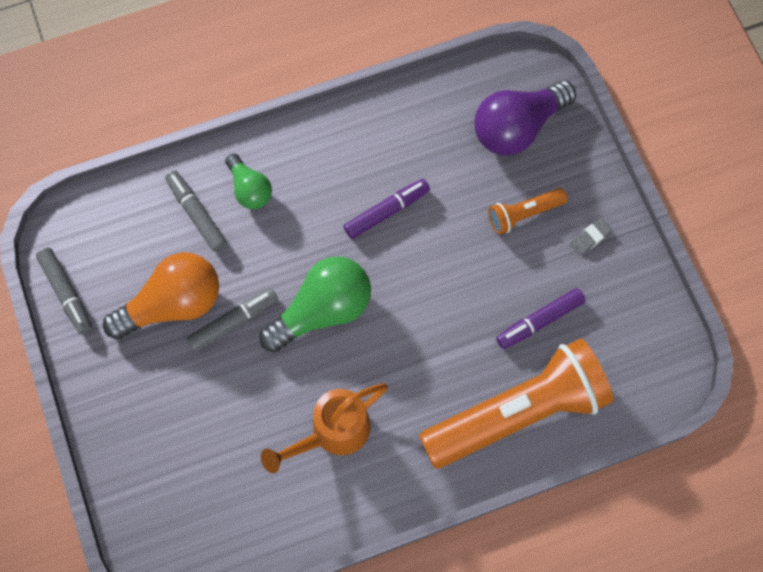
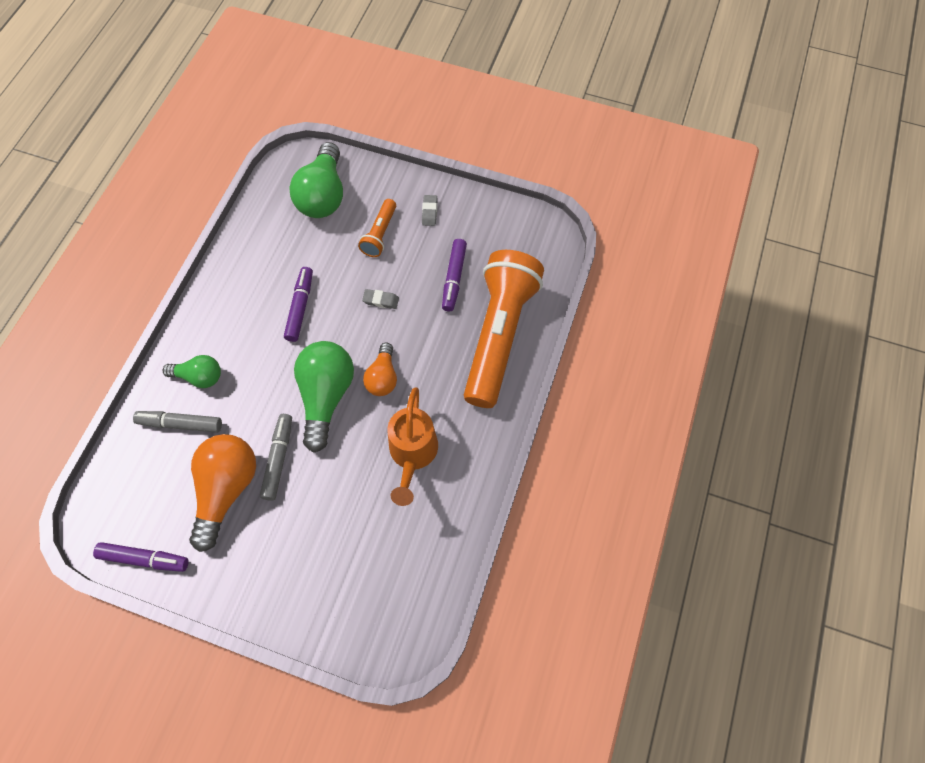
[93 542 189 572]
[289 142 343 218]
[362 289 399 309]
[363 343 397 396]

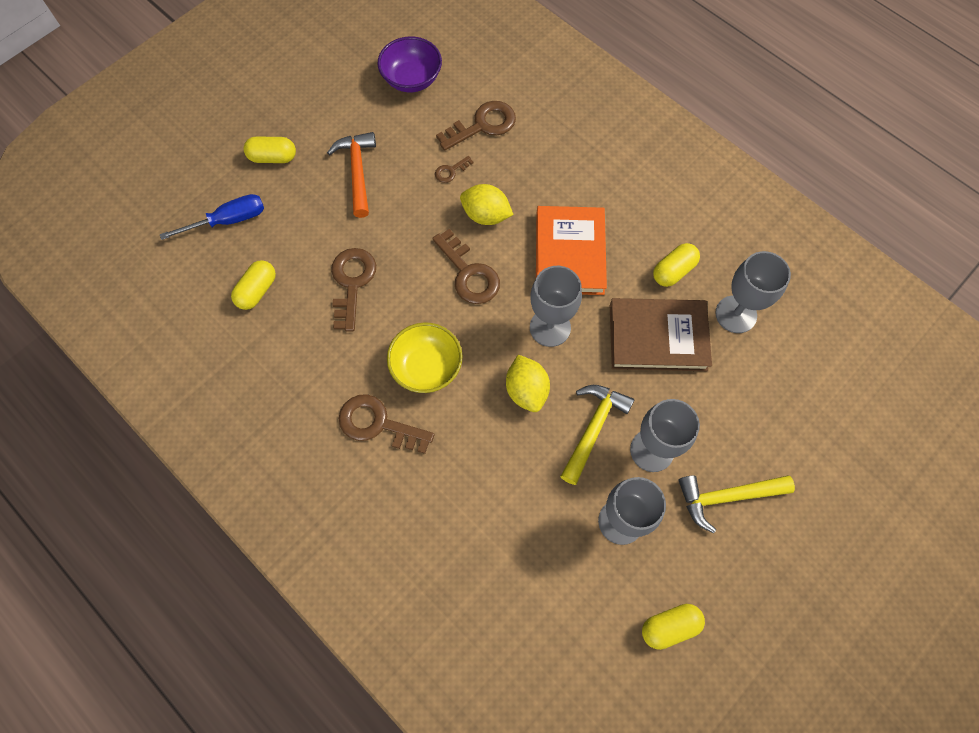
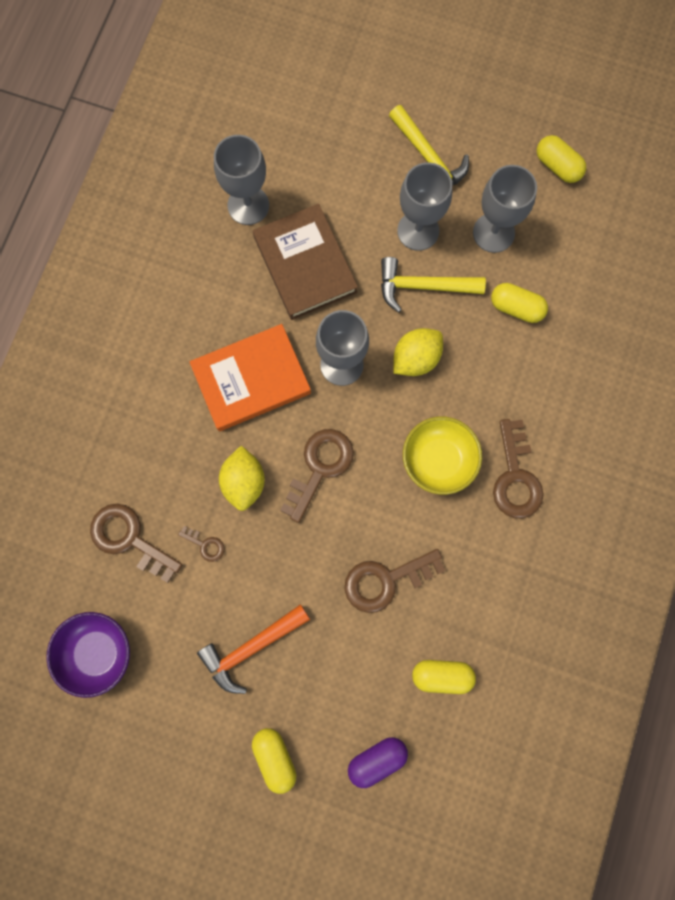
[348 737 408 788]
[491 283 548 323]

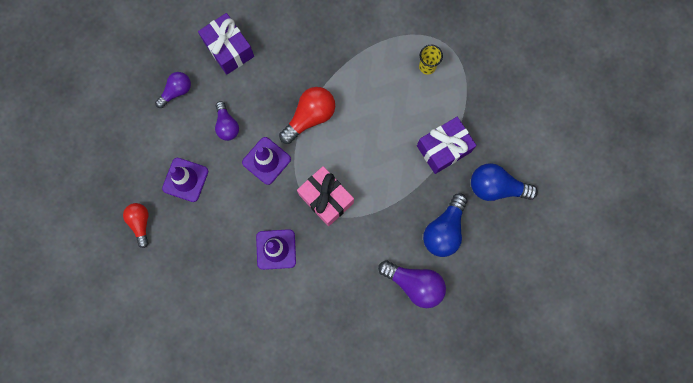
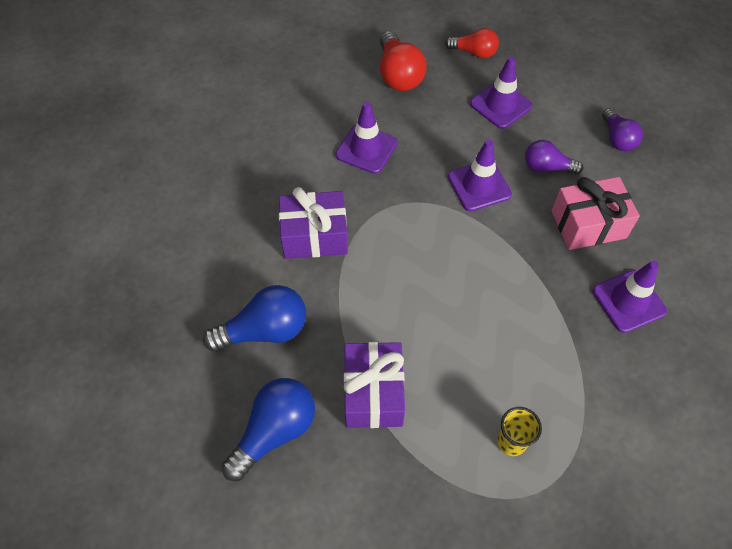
[203 285 306 352]
[279 187 348 259]
[380 31 427 91]
[552 177 640 250]
[593 261 667 333]
[378 260 446 308] (first image)

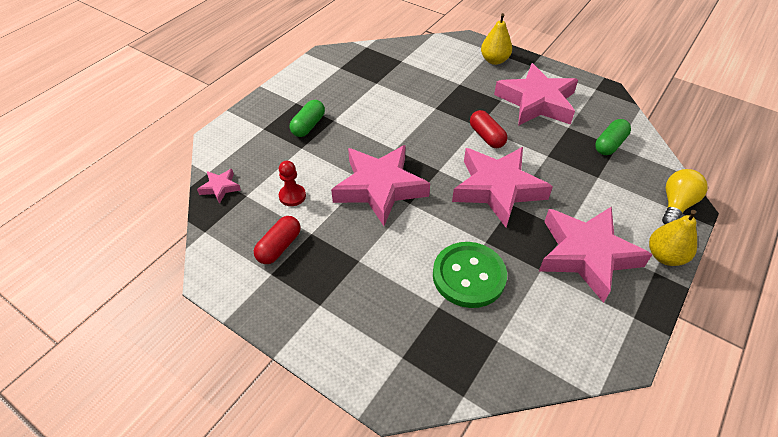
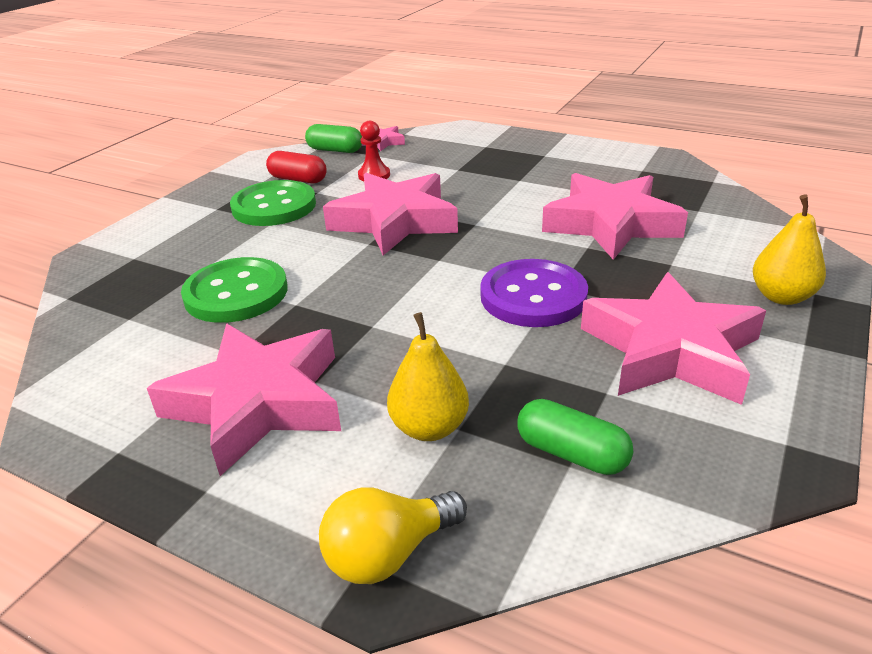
[230 180 316 226]
[305 124 362 153]
[319 487 467 584]
[387 312 469 441]
[481 259 588 327]
[542 173 688 260]

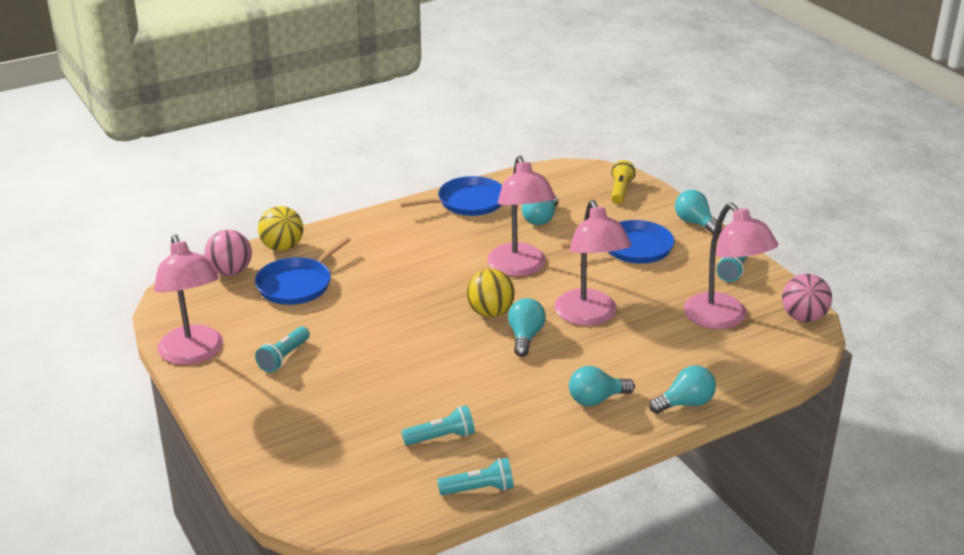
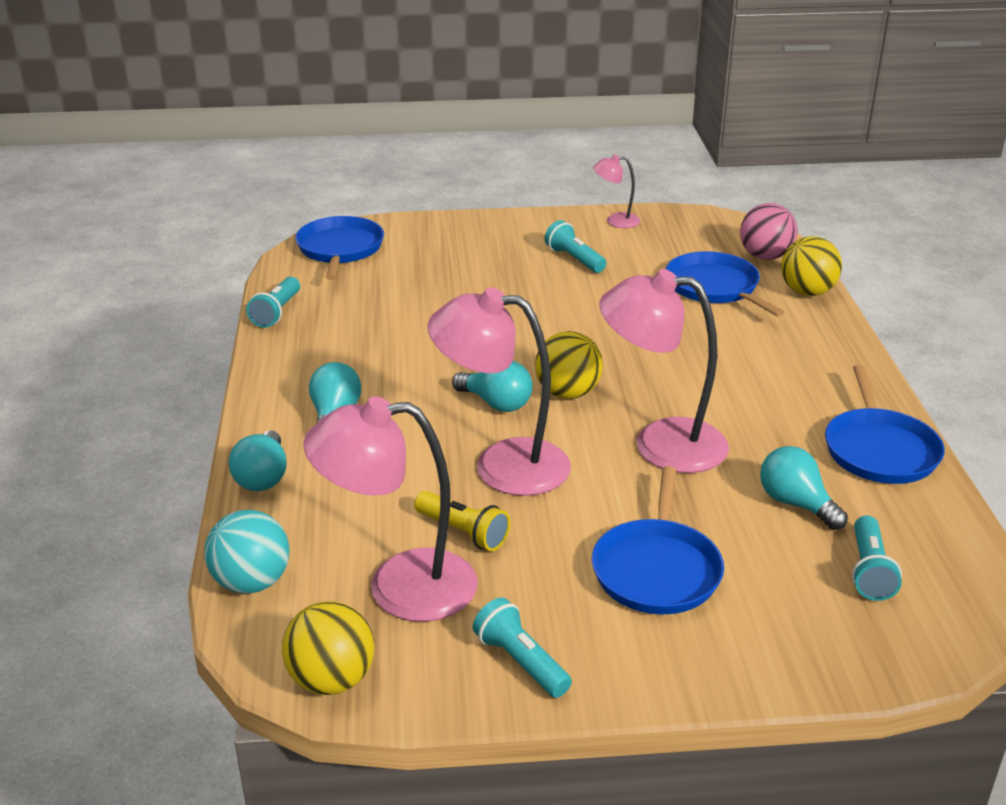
[204 510 290 594]
[282 601 374 695]
[295 216 384 280]
[414 491 510 551]
[593 154 640 228]
[852 516 902 601]
[675 190 722 235] (first image)

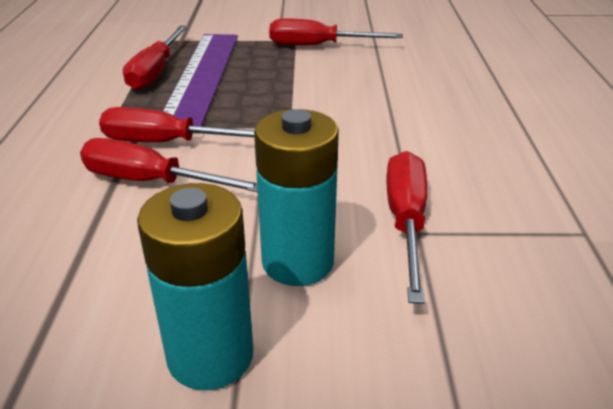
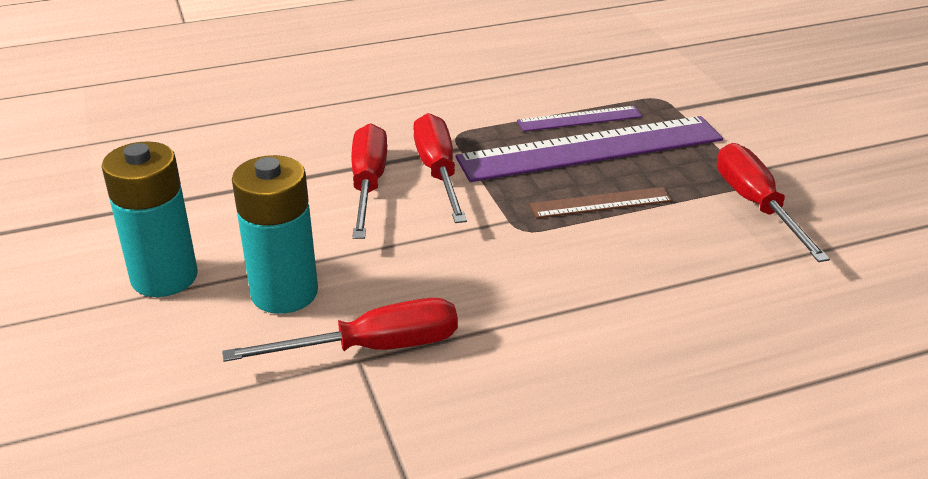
[517 106 643 132]
[530 187 673 218]

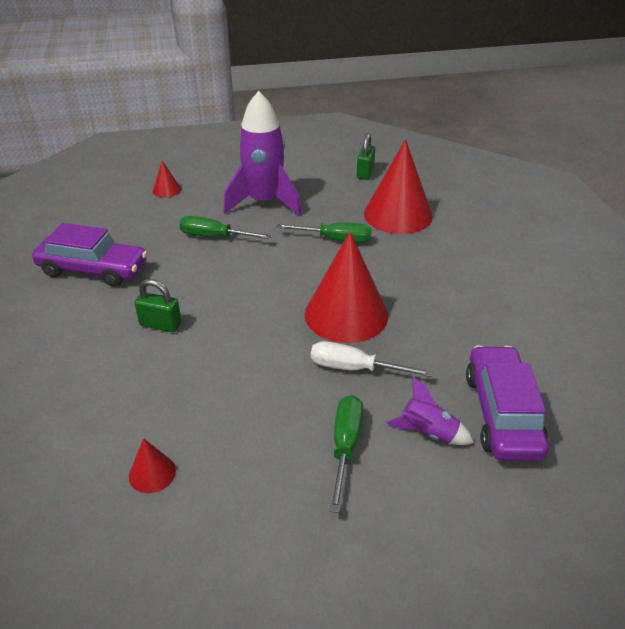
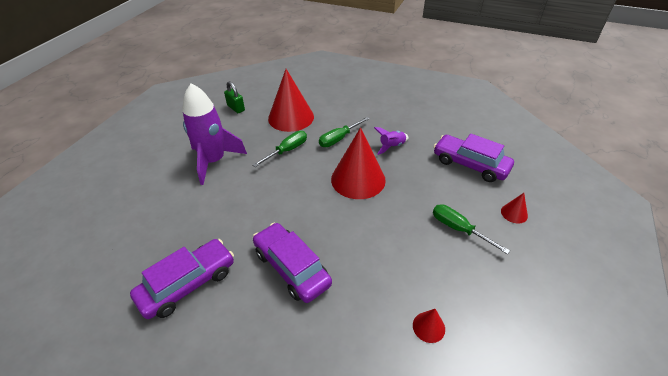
[253 223 332 303]
[319 117 370 147]
[374 127 409 155]
[501 193 528 223]
[311 341 432 377] (first image)

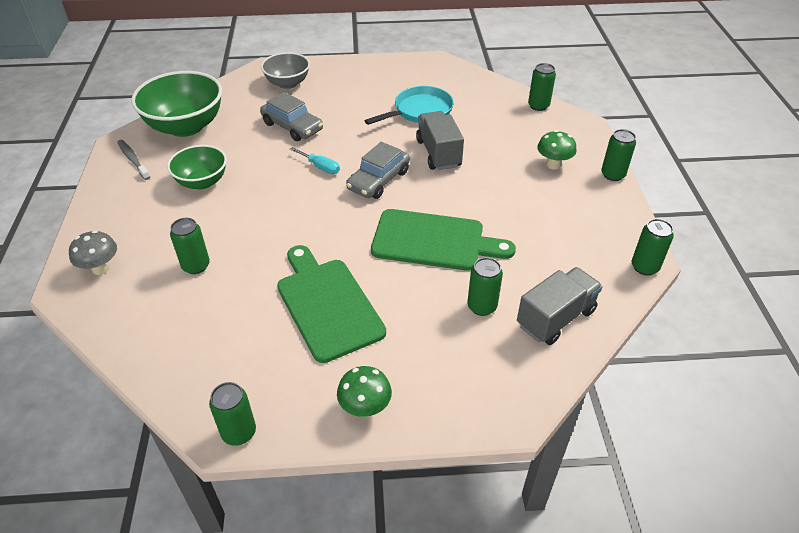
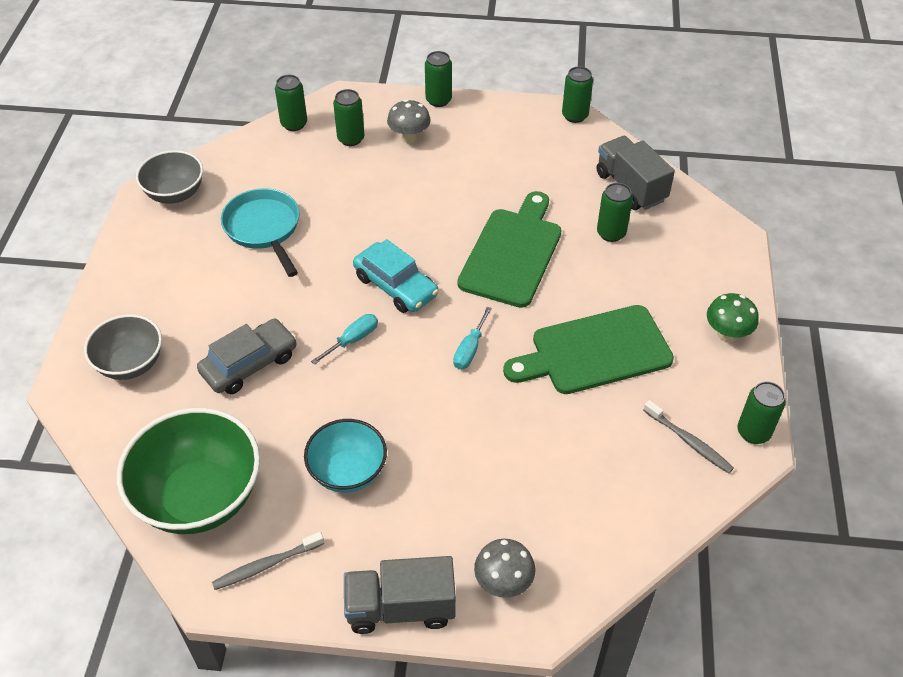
[136 150 203 204]
[304 419 387 493]
[333 89 365 146]
[344 556 456 634]
[353 239 439 313]
[387 99 431 143]
[453 307 492 369]
[643 400 734 473]

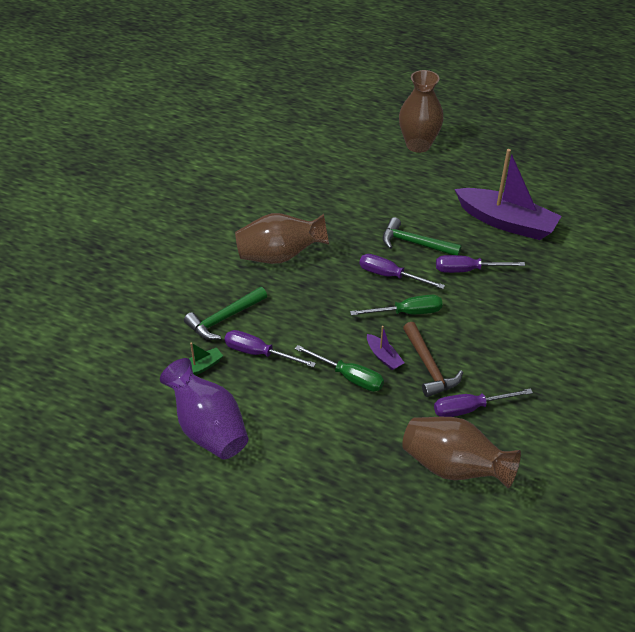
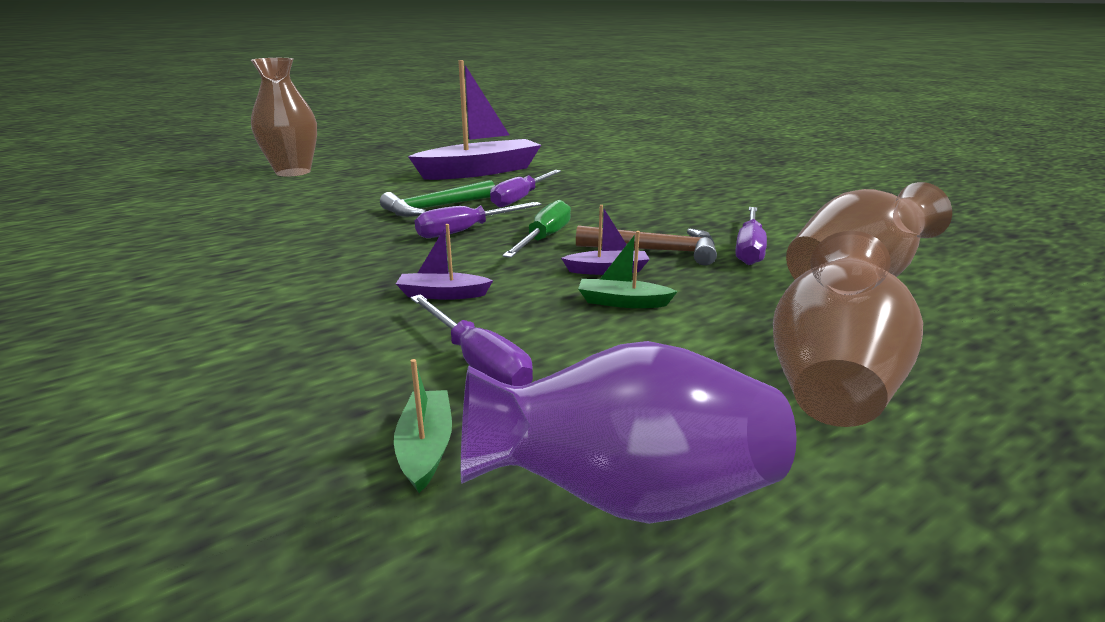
[396 224 493 300]
[410 294 533 386]
[578 231 678 308]
[773 231 923 427]
[184 287 267 340] (first image)

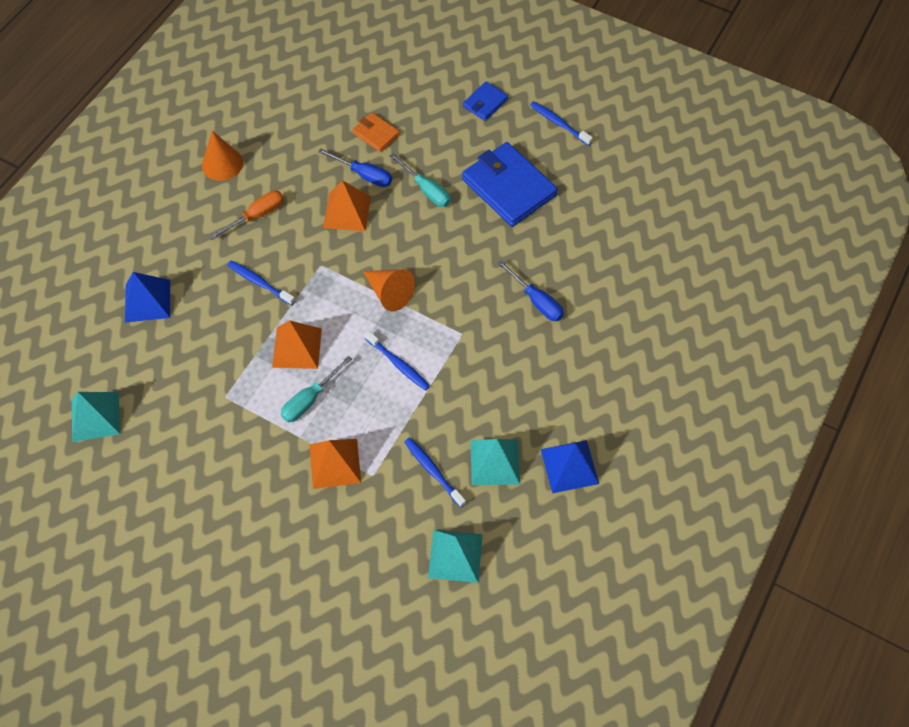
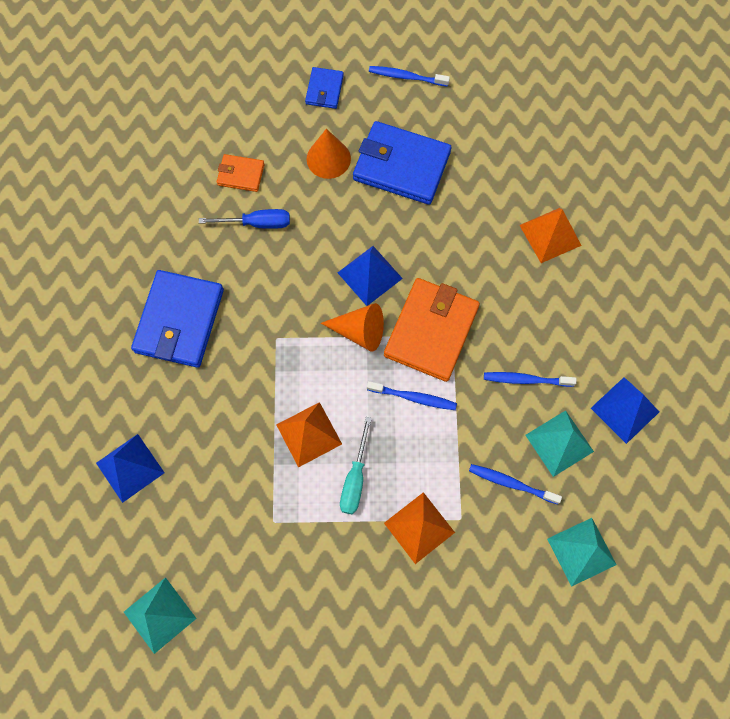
[131 270 224 368]
[307 129 351 179]
[338 246 403 306]
[384 278 480 382]
[484 372 577 387]
[520 208 582 263]
[390 153 451 207] (first image)
[498 260 564 321] (first image)

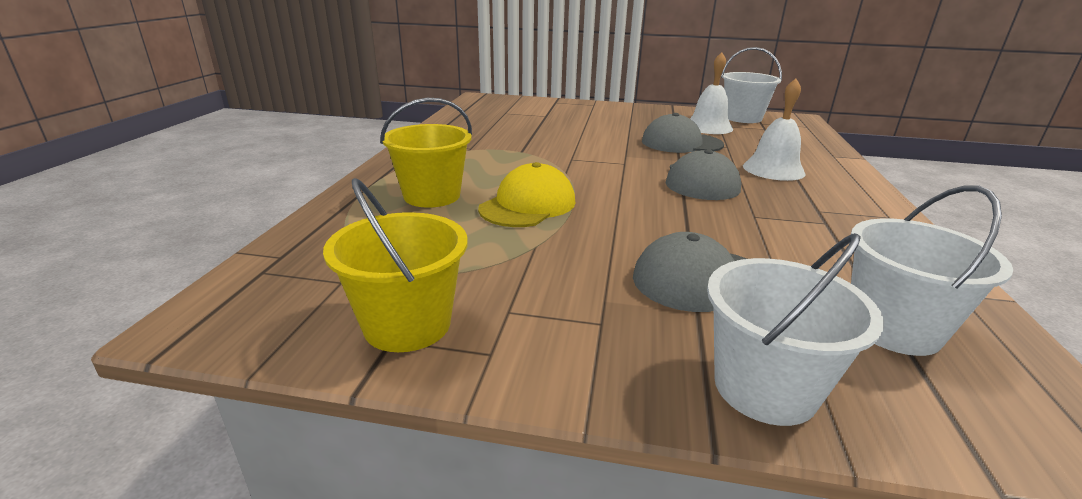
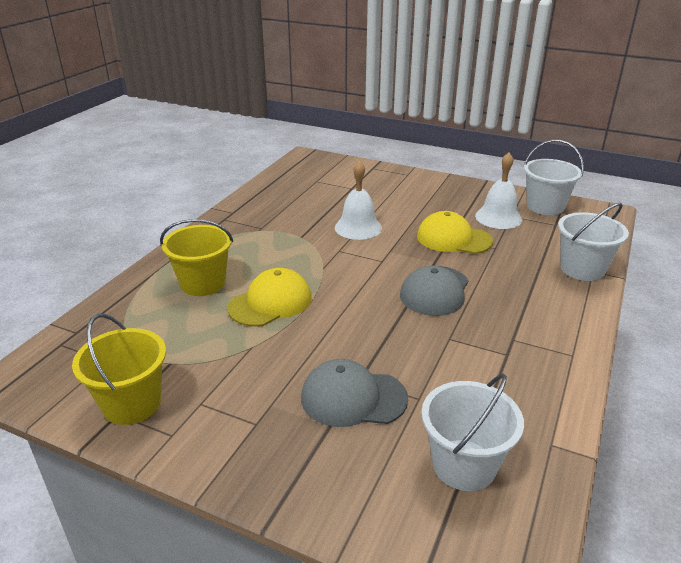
[335 161 382 240]
[417 211 493 254]
[558 203 629 281]

